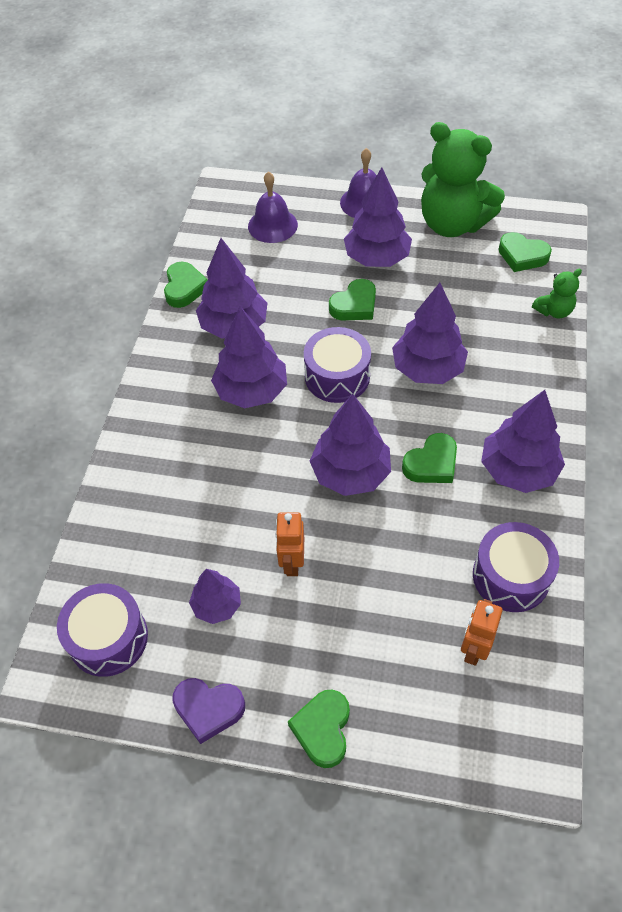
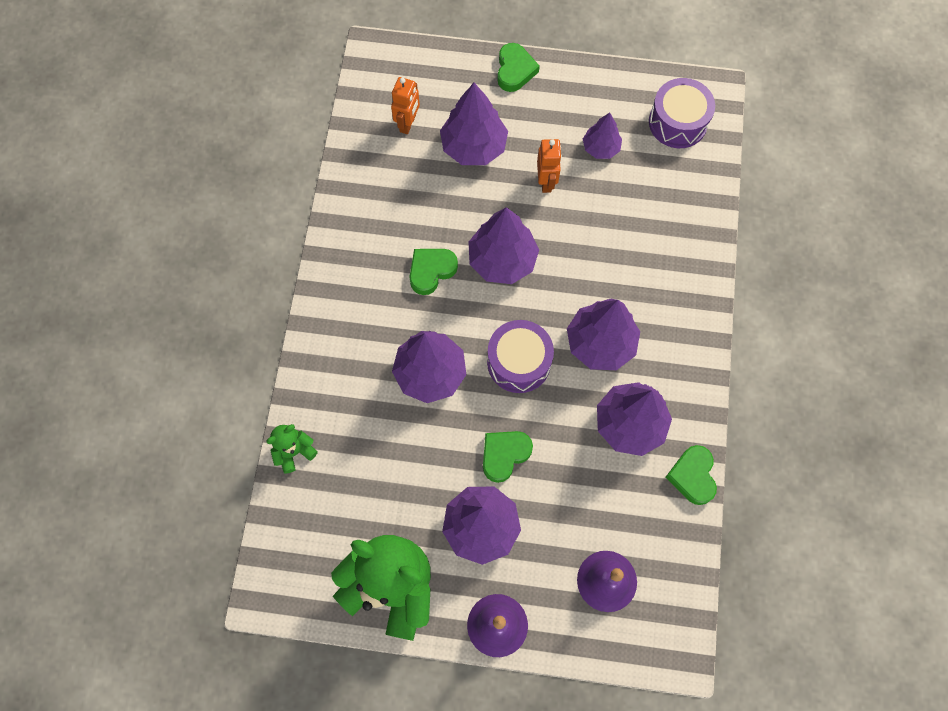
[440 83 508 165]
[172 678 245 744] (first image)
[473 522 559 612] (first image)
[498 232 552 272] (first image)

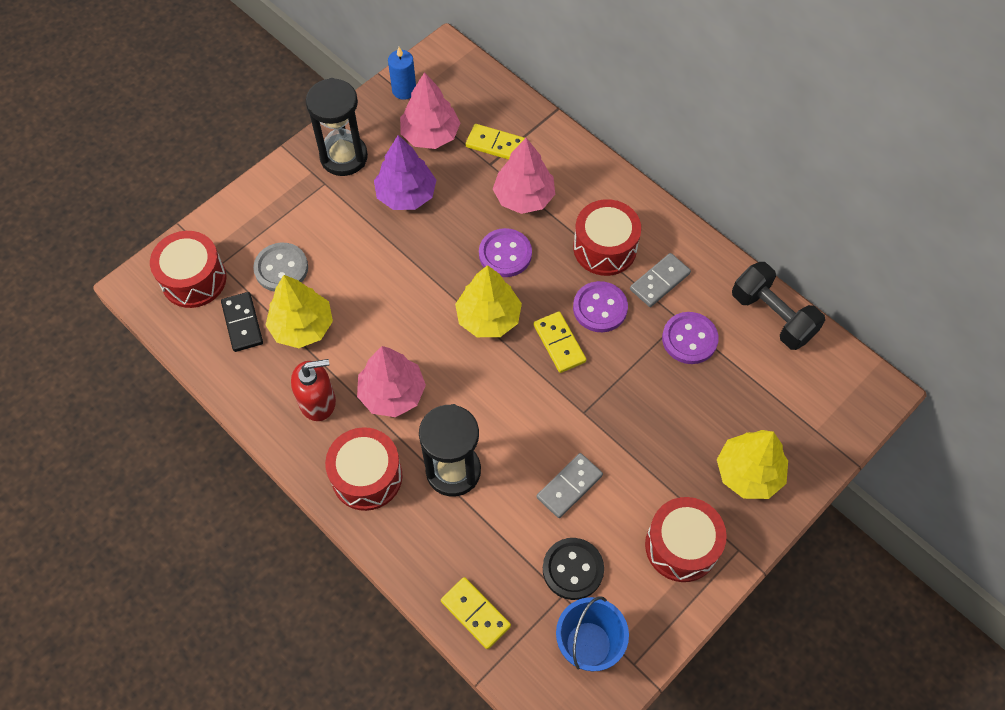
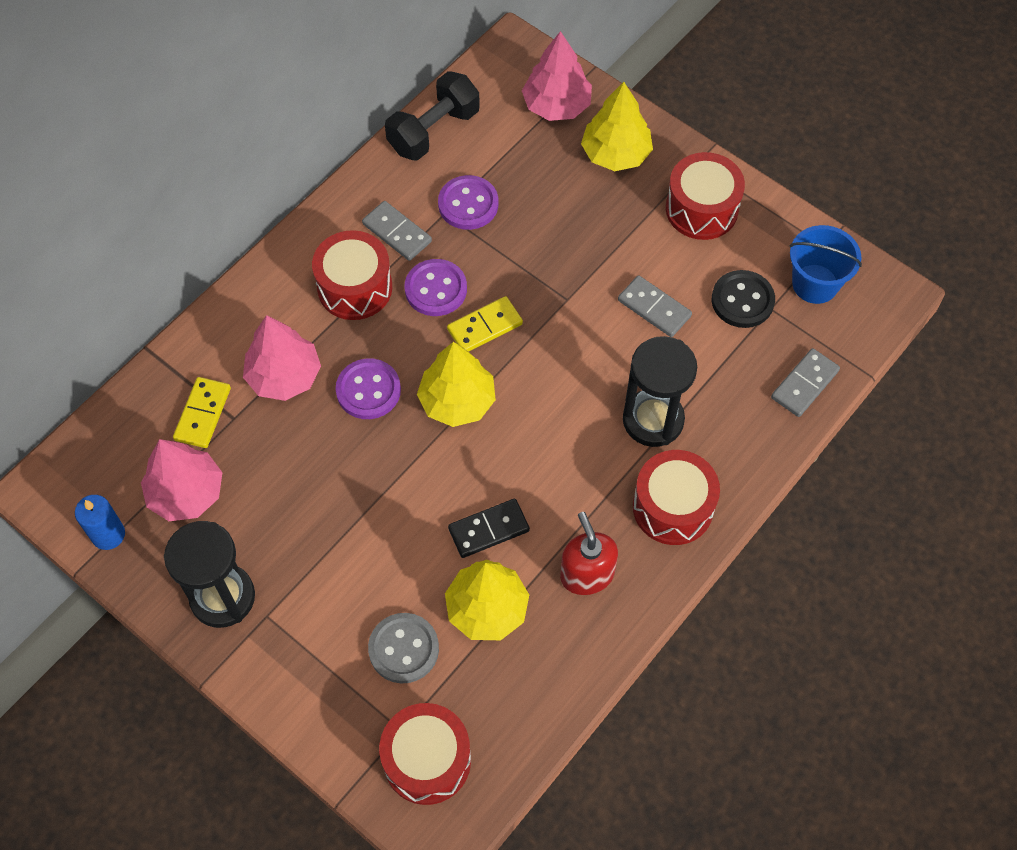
[448 499 530 558]
[522 31 592 121]
[771 348 840 417]
[374 135 436 210] (first image)

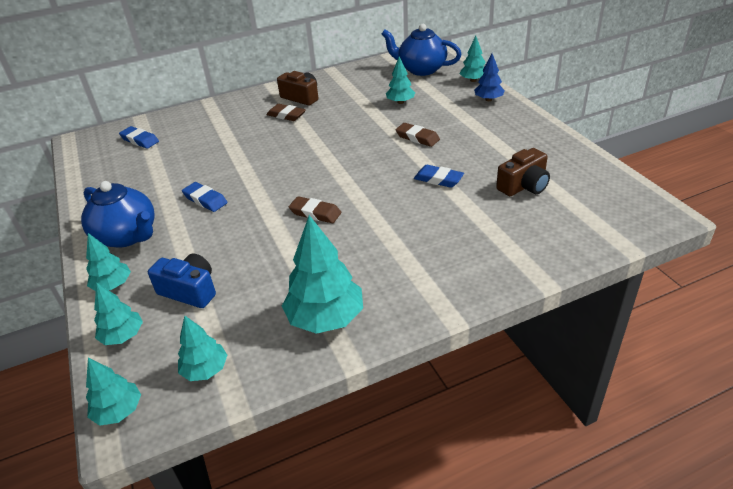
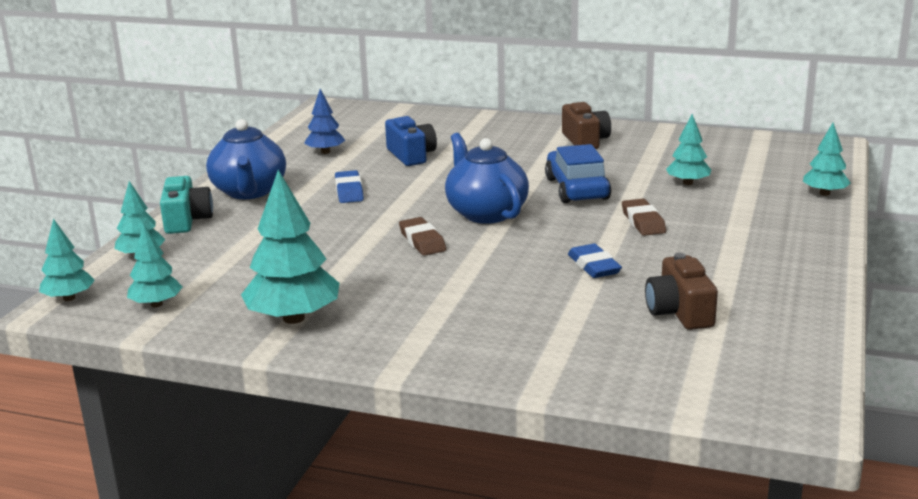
[160 176 213 234]
[304 89 345 154]
[385 116 437 166]
[445 133 529 224]
[545 144 611 203]
[645 253 718 330]
[119 126 159 149] (first image)
[267 104 306 121] (first image)

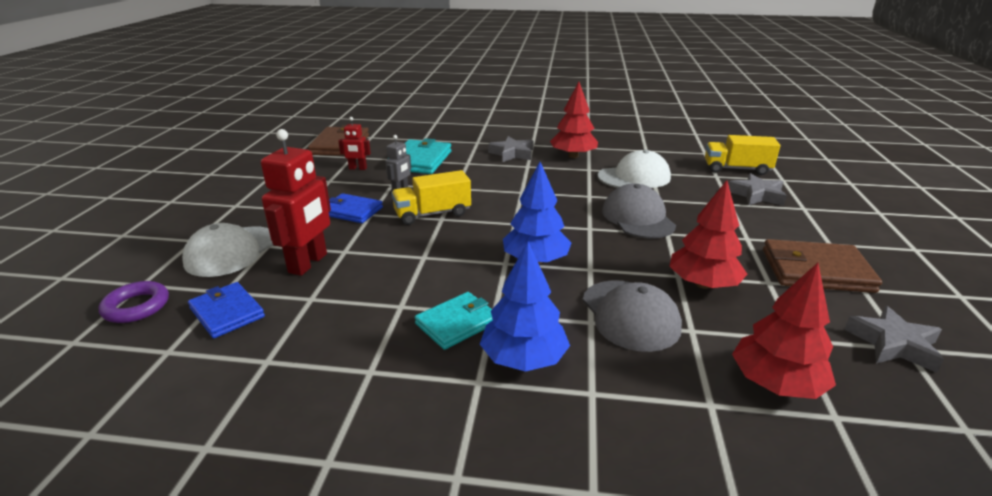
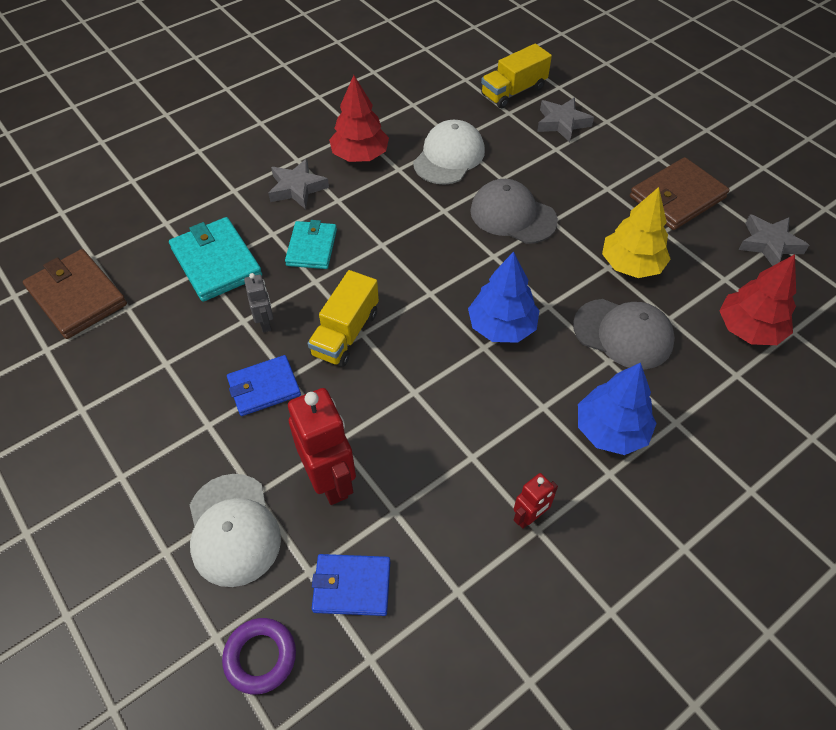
[285 220 337 269]
[514 473 558 529]
[602 187 671 278]

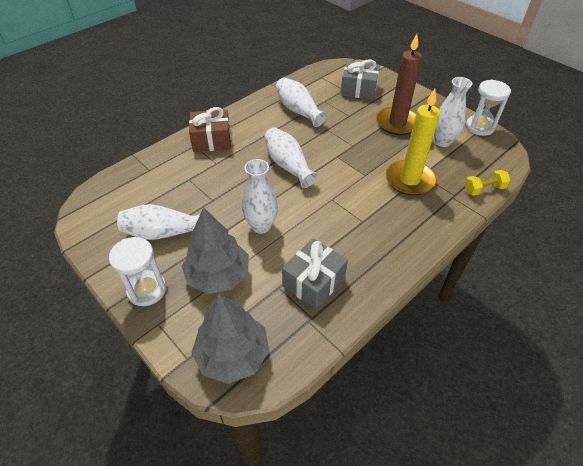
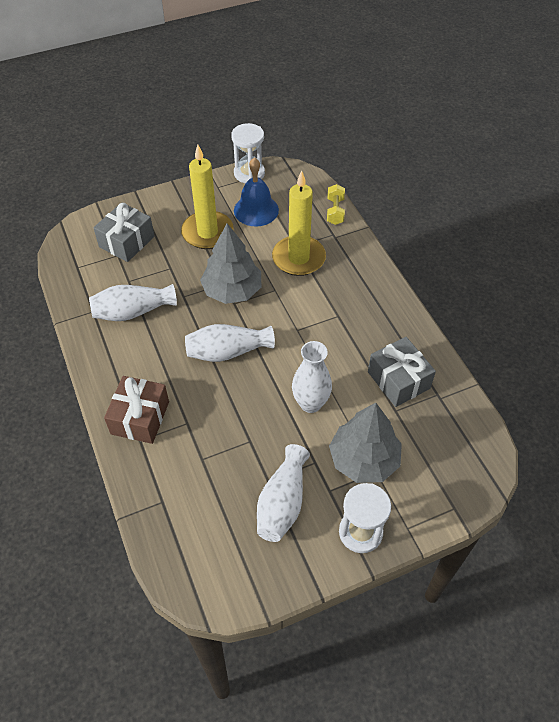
[181 144 234 249]
[200 224 261 304]
[234 157 279 227]

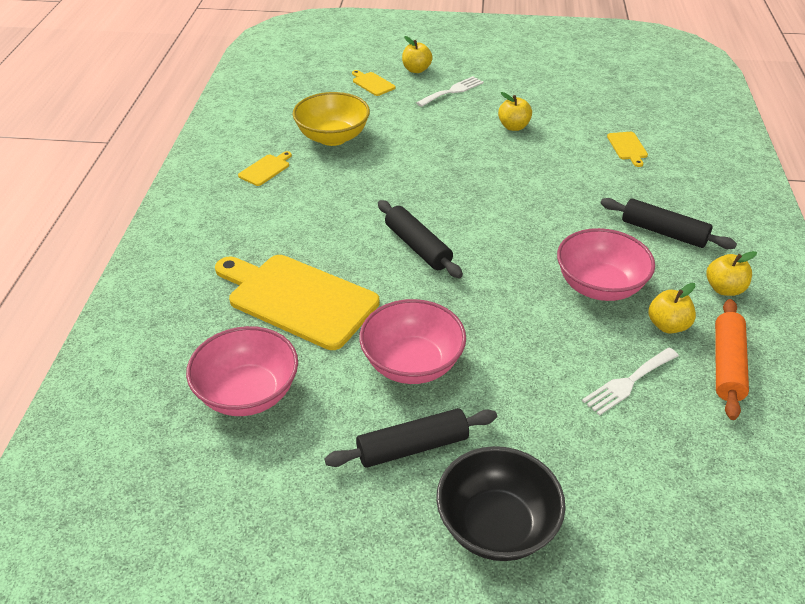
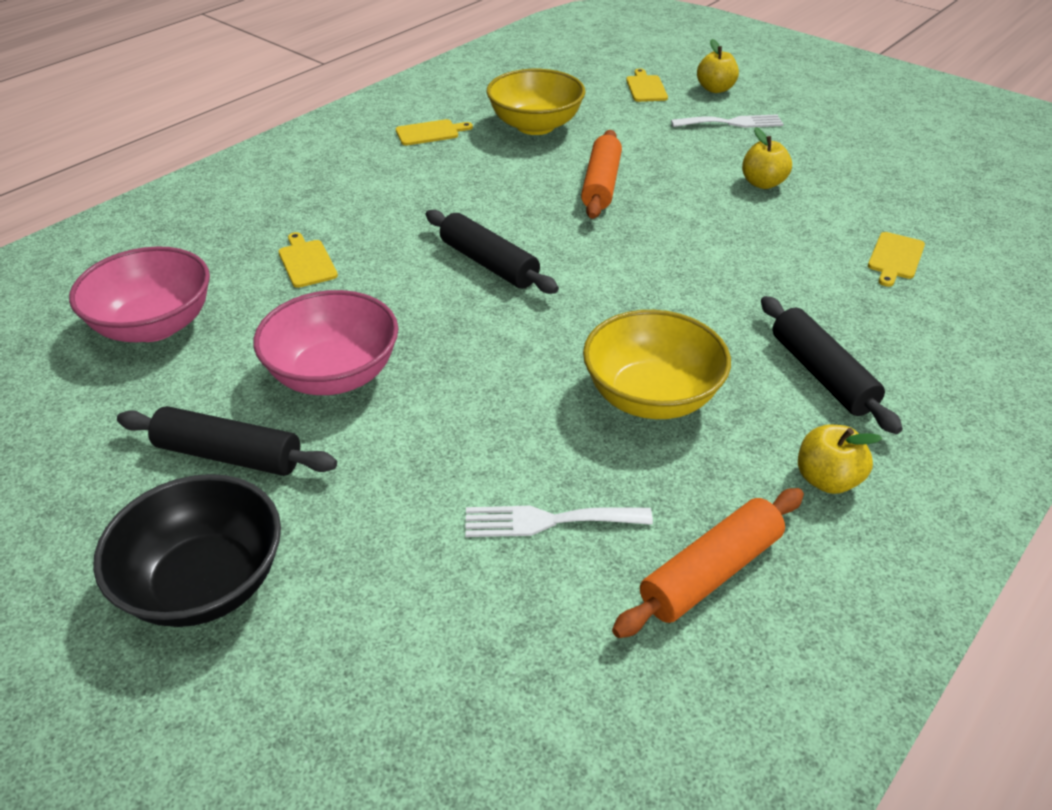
[278 232 338 288]
[426 210 559 294]
[581 130 622 219]
[583 310 731 419]
[648 283 696 334] (first image)

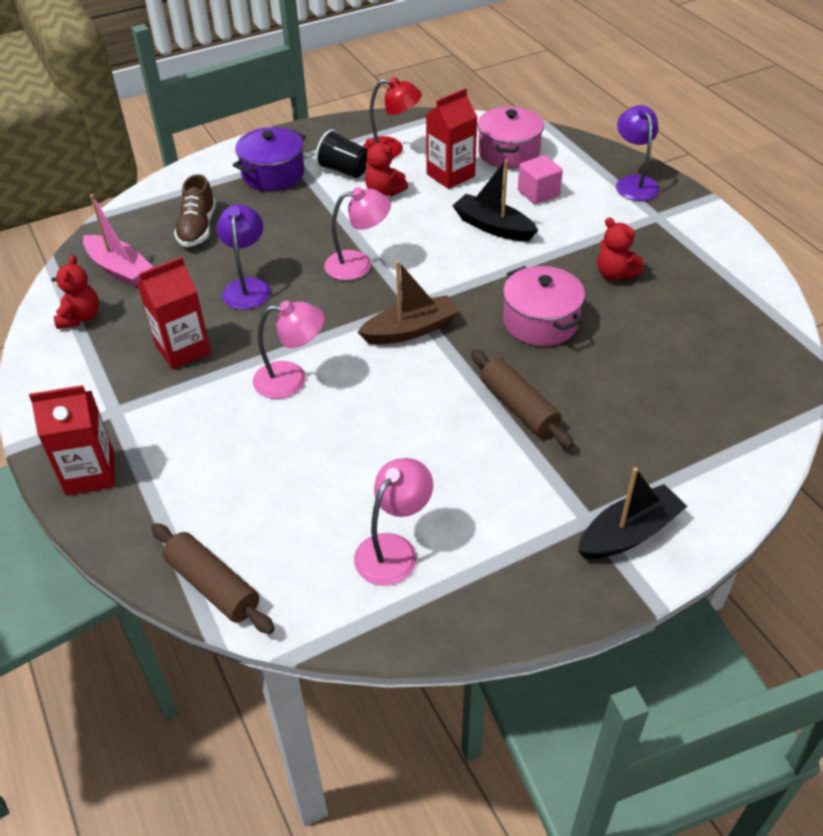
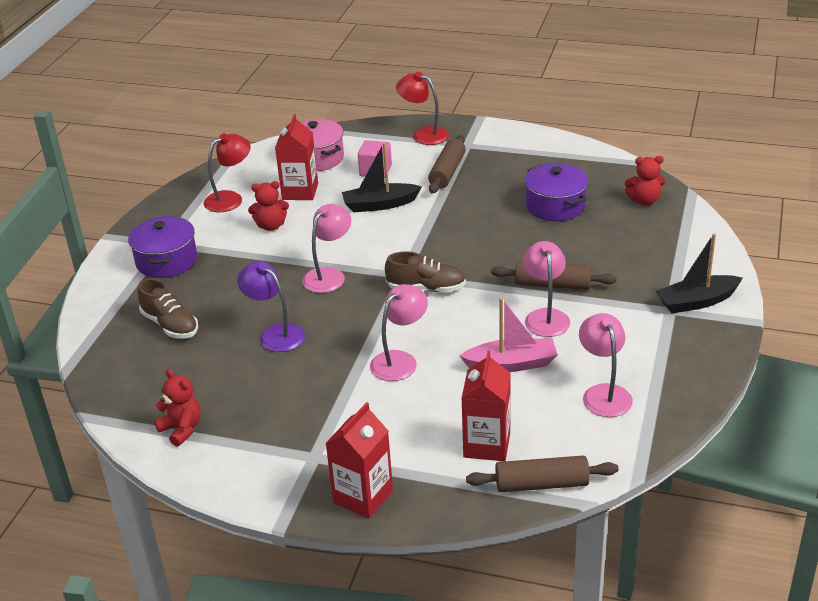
[385 251 466 292]
[396 72 449 145]
[428 135 466 193]
[460 298 557 372]
[461 351 511 461]
[523 241 570 337]
[524 163 589 221]
[625 156 665 205]
[656 233 743 314]
[315 129 368 178] (first image)
[503 266 585 346] (first image)

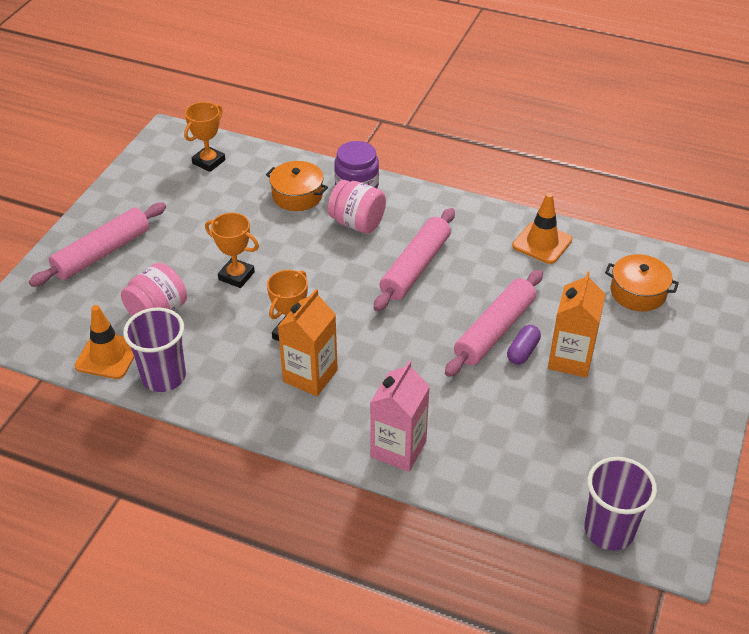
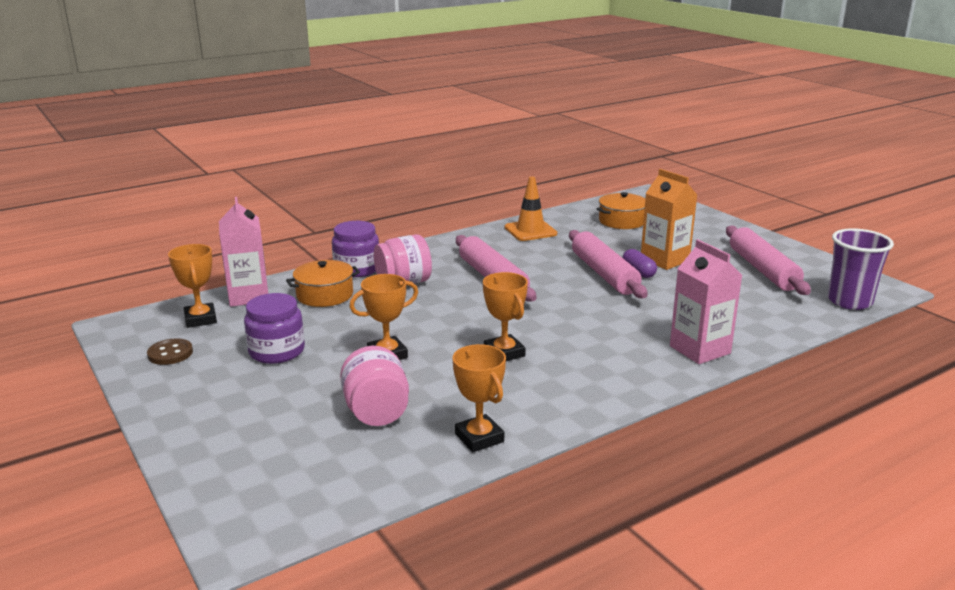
[147 338 193 365]
[219 197 268 307]
[244 293 305 364]
[453 344 506 452]
[726 226 811 295]
[75 305 134 379] (first image)
[278 289 338 396] (first image)

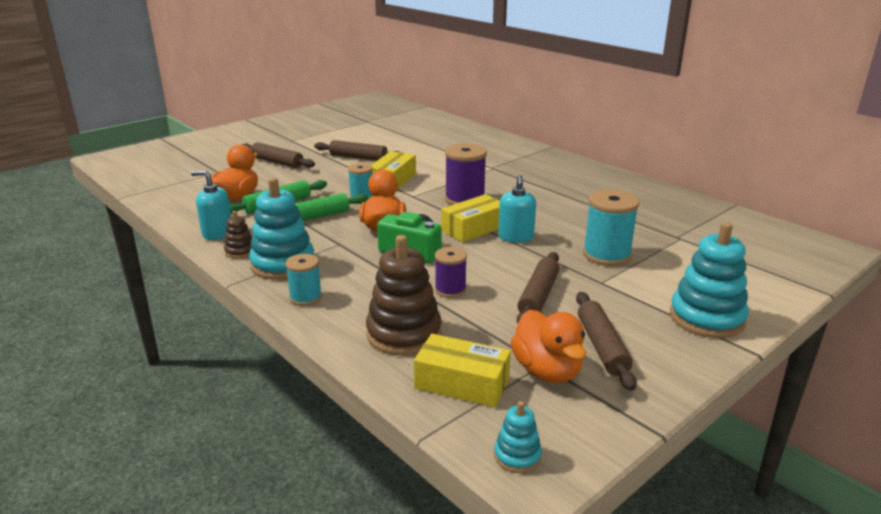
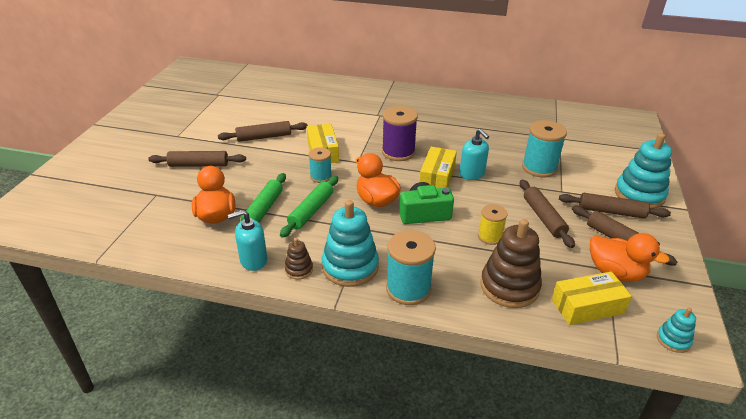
[386 230 436 305]
[478 204 508 245]
[559 193 671 219]

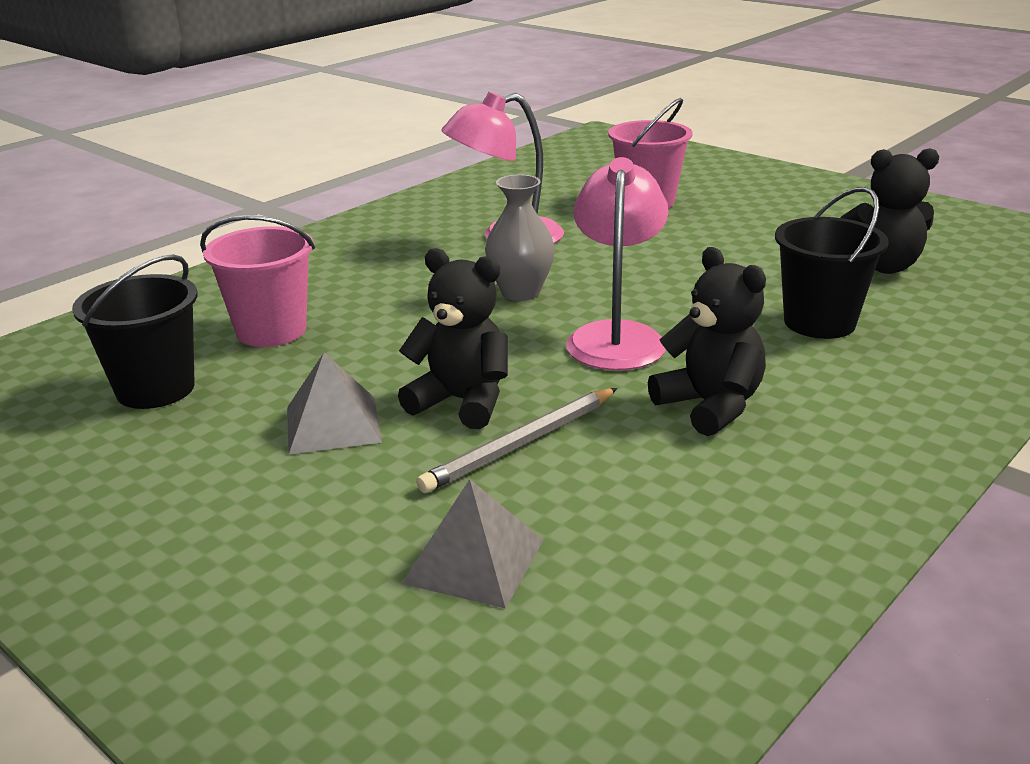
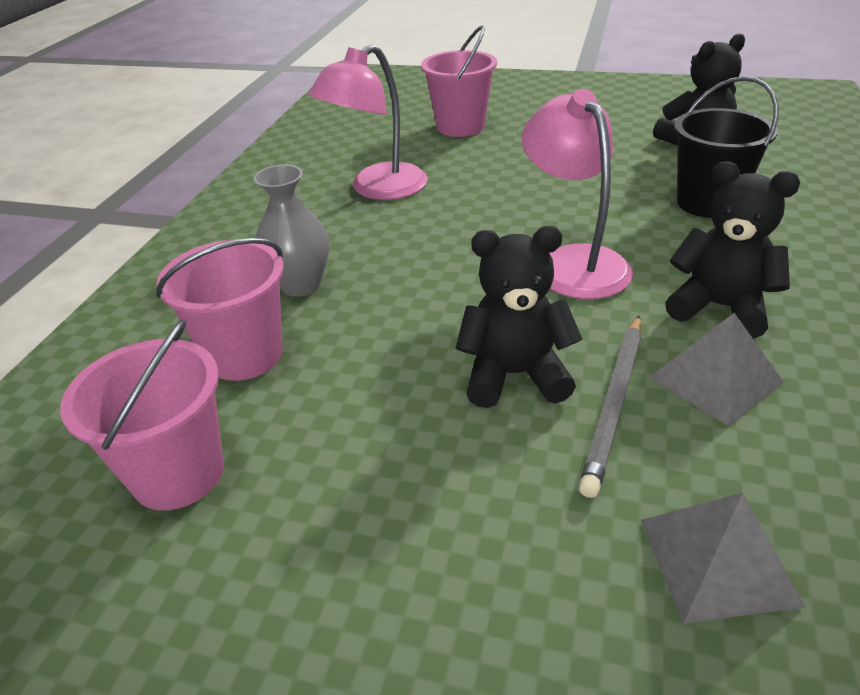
[60 319 224 510]
[254 165 329 296]
[649 313 784 426]

